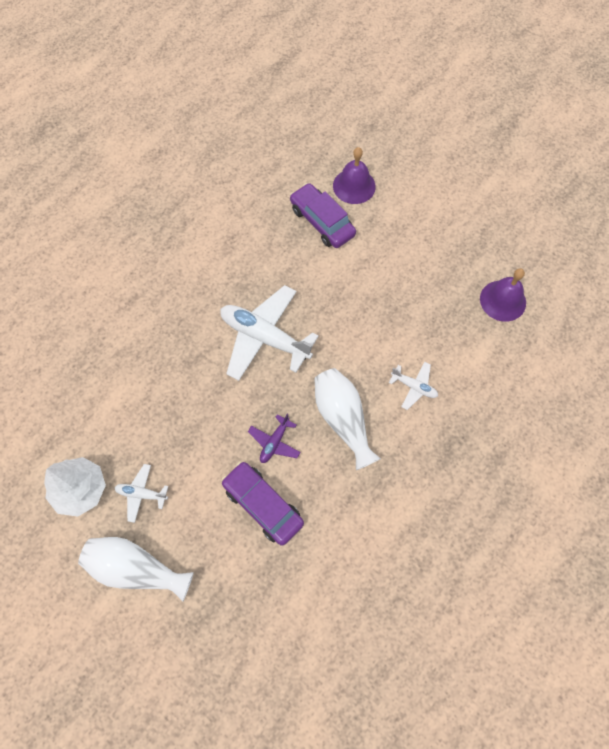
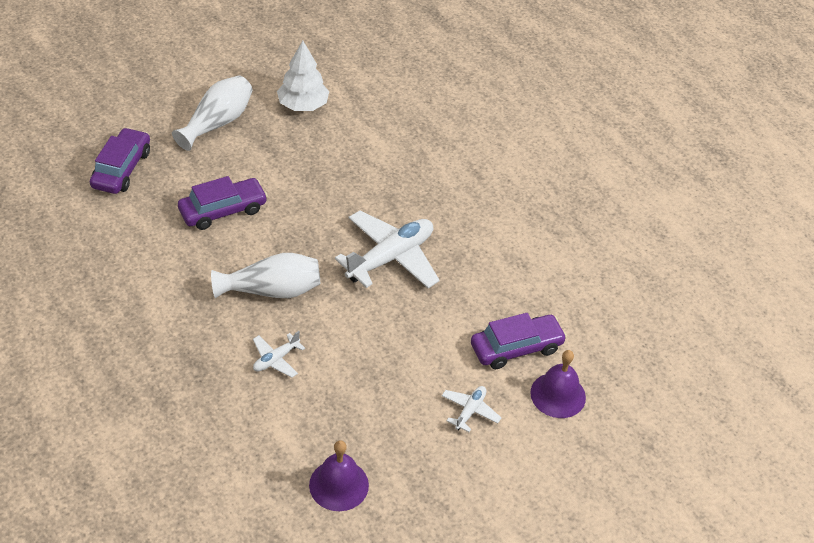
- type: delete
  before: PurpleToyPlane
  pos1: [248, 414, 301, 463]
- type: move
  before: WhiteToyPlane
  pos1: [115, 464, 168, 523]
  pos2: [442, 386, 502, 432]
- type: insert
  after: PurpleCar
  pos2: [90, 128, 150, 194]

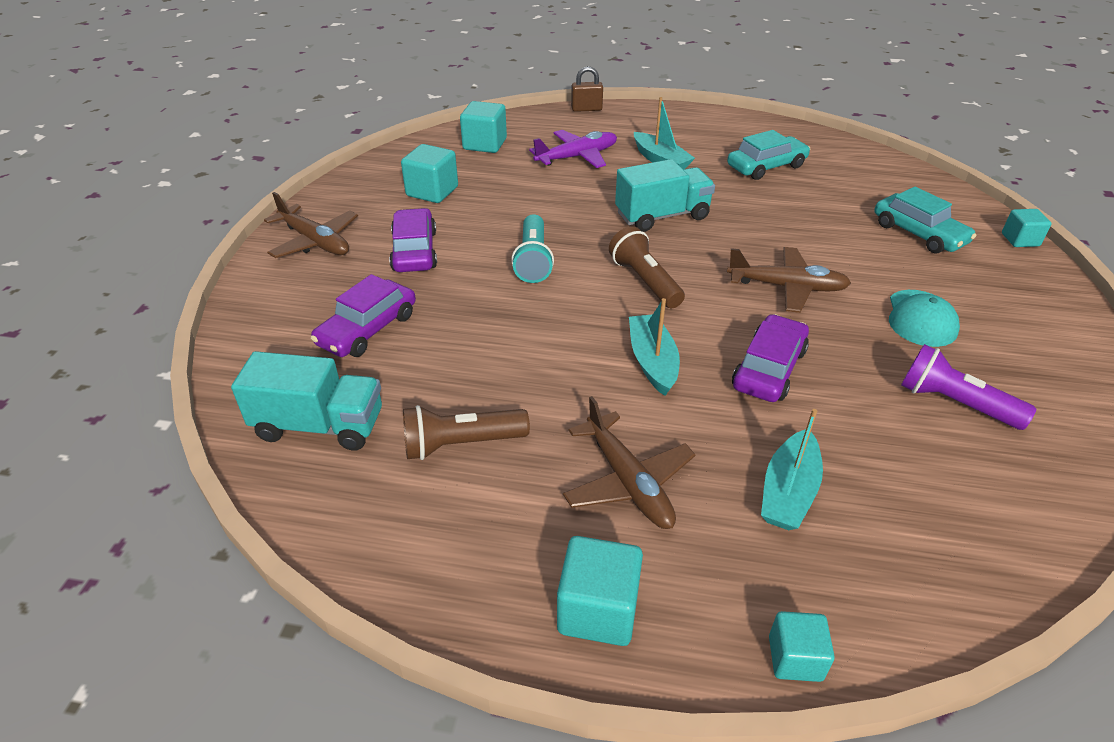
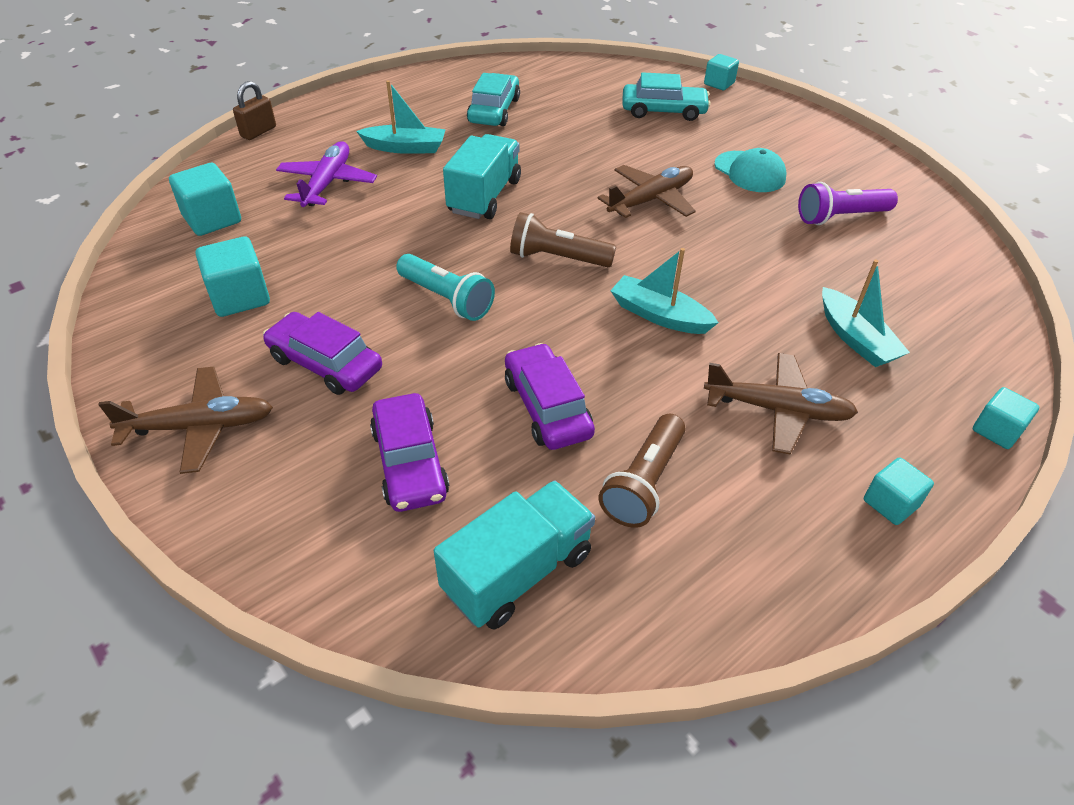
- type: move
  before: PurpleCar
  pos1: [732, 314, 809, 402]
  pos2: [505, 343, 595, 450]
- type: resize
  before: AquaBlock
  pos1: [557, 536, 643, 646]
  pos2: [864, 457, 934, 525]
  scale: 0.64

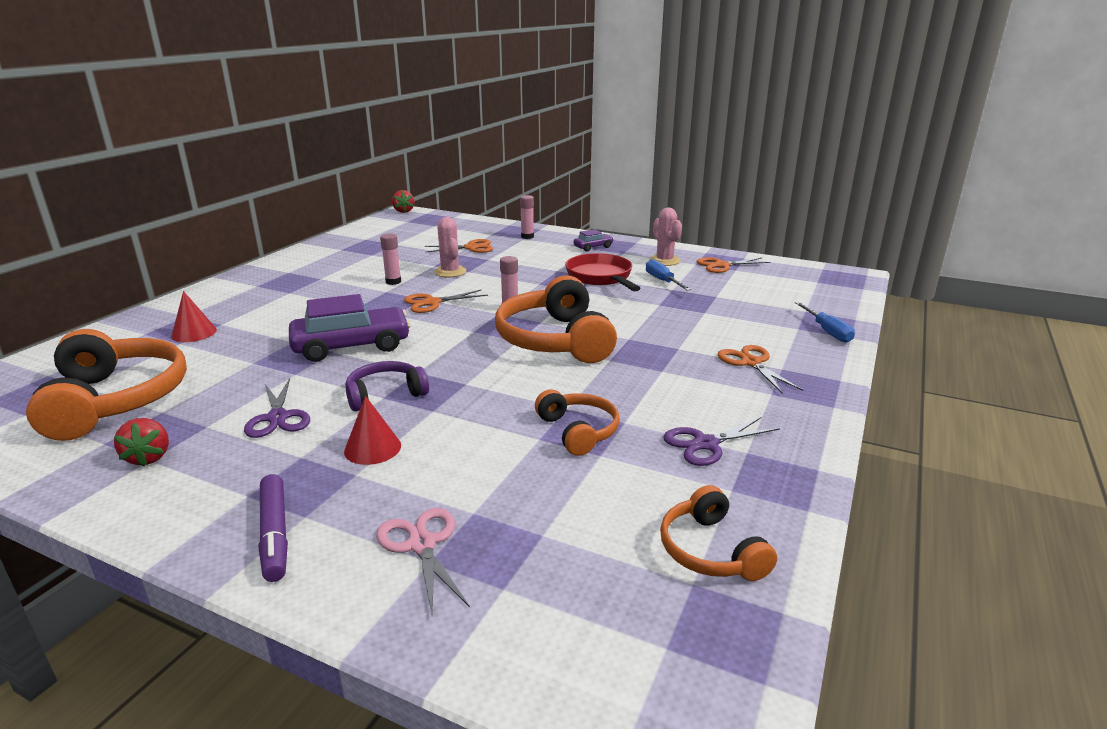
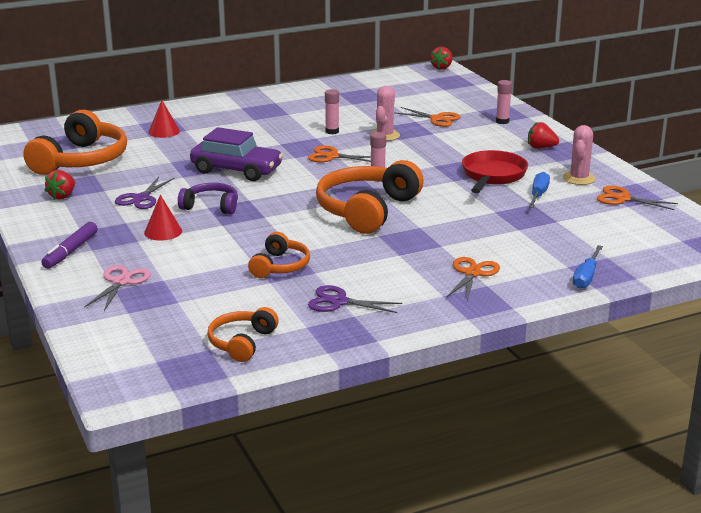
- type: replace
  before: PurpleCar
  after: RedToyStrawberry
  pos1: [574, 229, 614, 251]
  pos2: [528, 122, 559, 149]

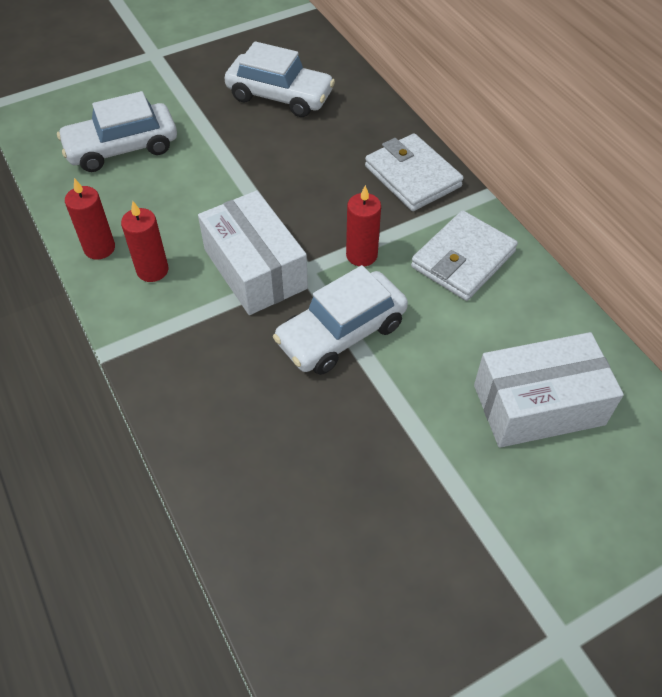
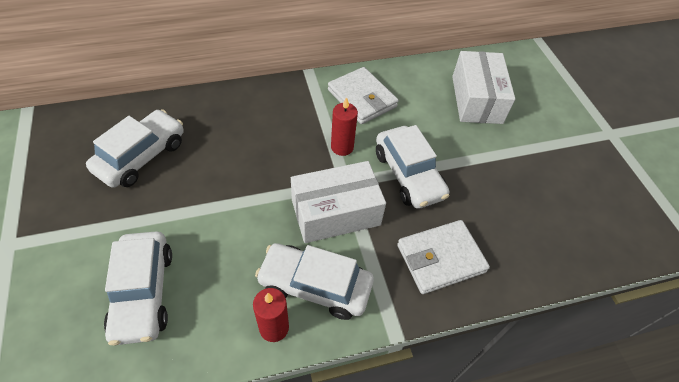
- type: move
  before: WhiteBillfold
  pos1: [365, 133, 464, 211]
  pos2: [397, 220, 490, 294]
- type: replace
  before: RedCandle
  after: WhiteCar
  pos1: [121, 201, 169, 282]
  pos2: [255, 243, 374, 320]

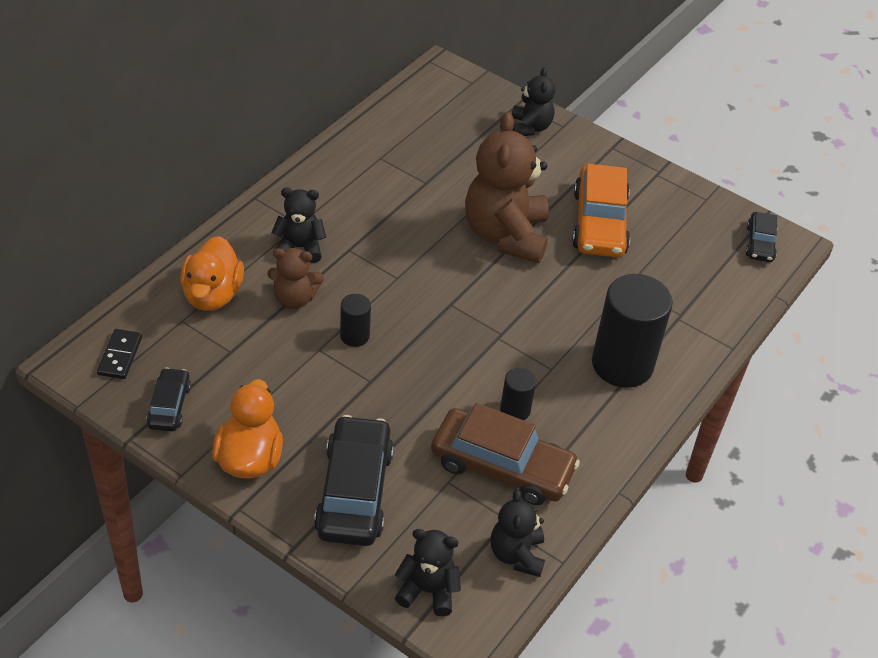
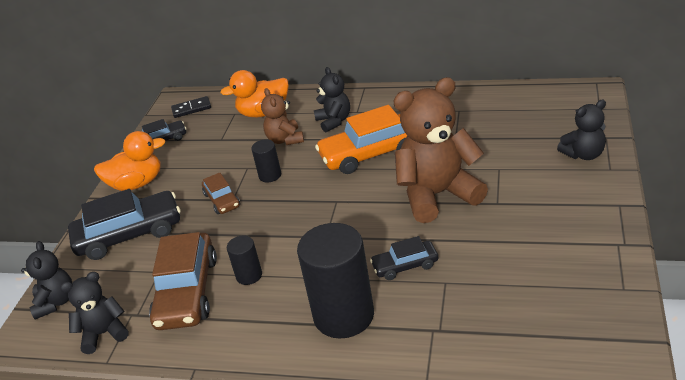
- type: move
  before: BrightOrangeCar
  pos1: [572, 164, 630, 257]
  pos2: [315, 105, 407, 174]
- type: move
  before: EbonyCar
  pos1: [746, 212, 778, 262]
  pos2: [370, 236, 438, 280]
- type: insert
  after: RussetCar
  pos2: [202, 173, 240, 214]

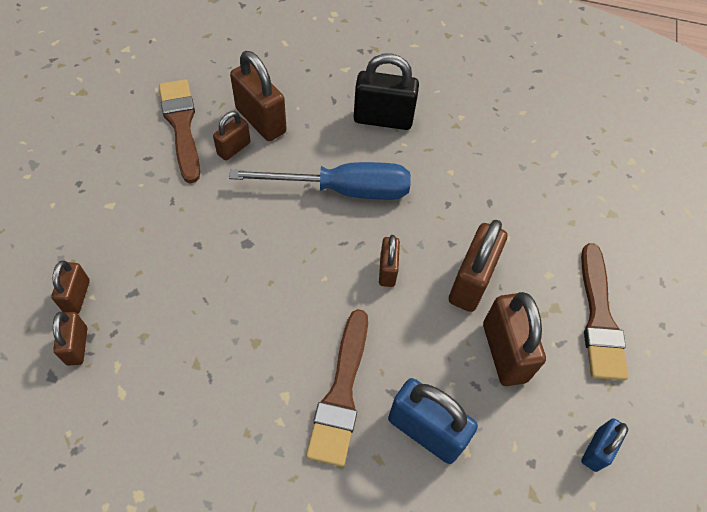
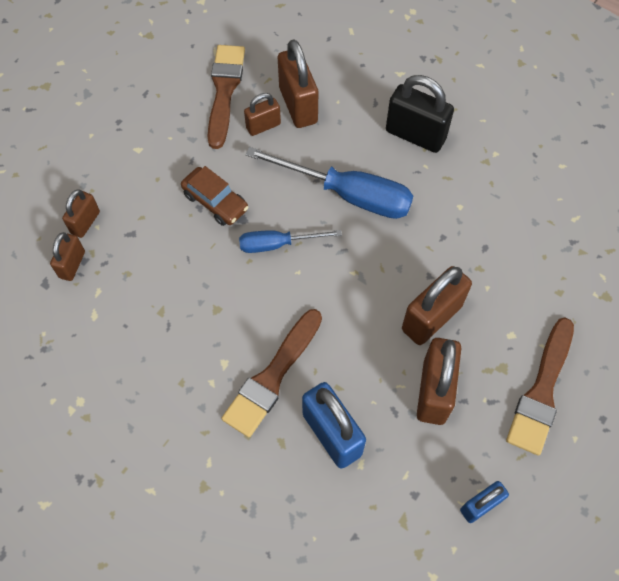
- type: delete
  before: RussetSmallLock
  pos1: [379, 235, 400, 287]
- type: insert
  after: RussetCar
  pos2: [181, 166, 249, 226]
- type: insert
  after: BlueFlatScrewdriver
  pos2: [239, 230, 342, 253]

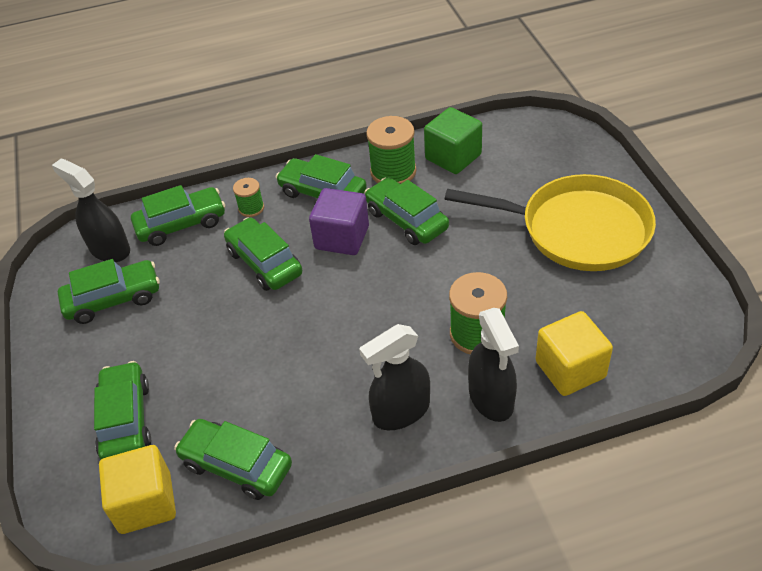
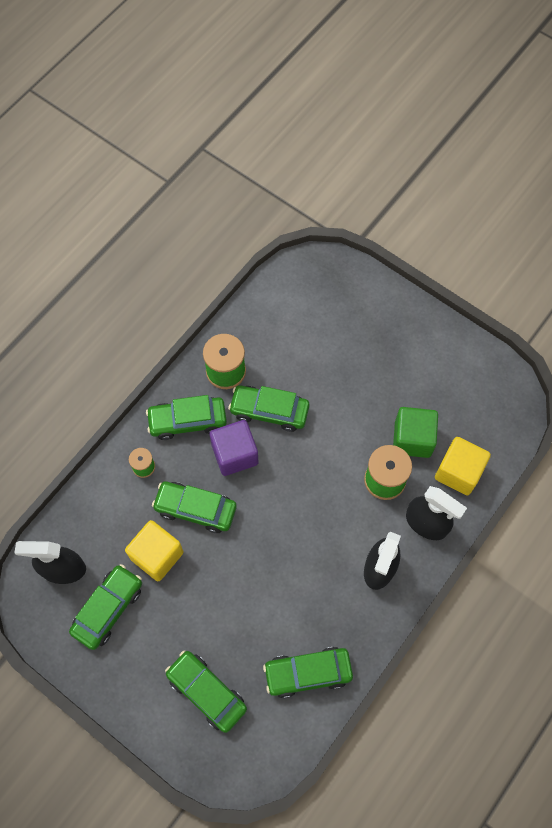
- type: move
  before: GreenBlock
  pos1: [424, 107, 482, 174]
  pos2: [393, 407, 438, 458]
- type: delete
  before: YellowFryingPan
  pos1: [445, 174, 656, 271]
- type: delete
  before: GreenCar
  pos1: [131, 185, 225, 246]
- type: move
  before: YellowBlock
  pos1: [99, 445, 176, 534]
  pos2: [125, 520, 183, 581]

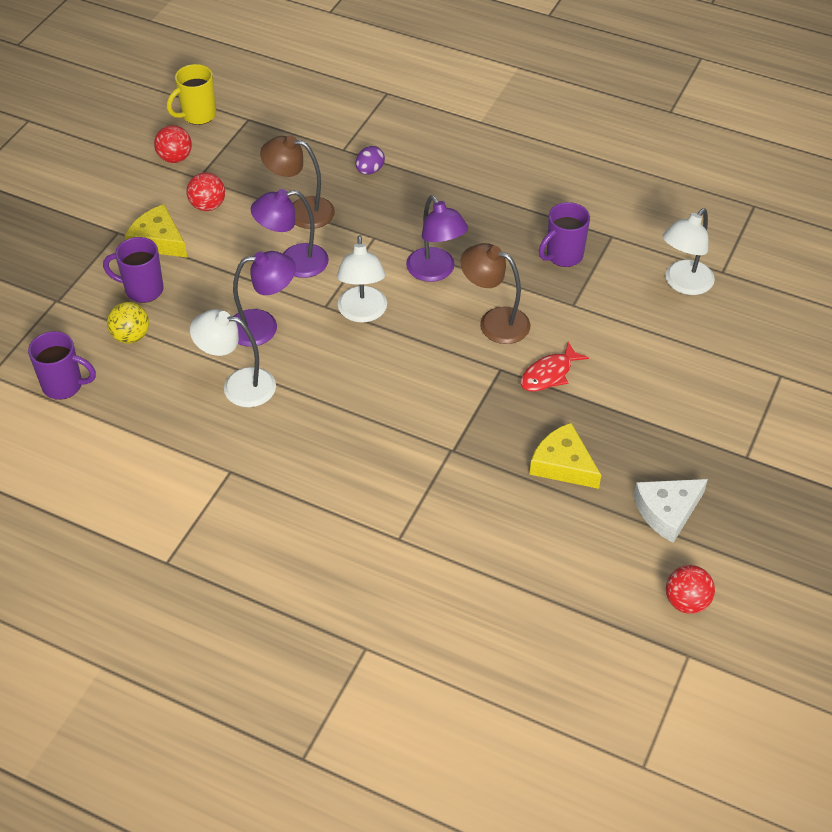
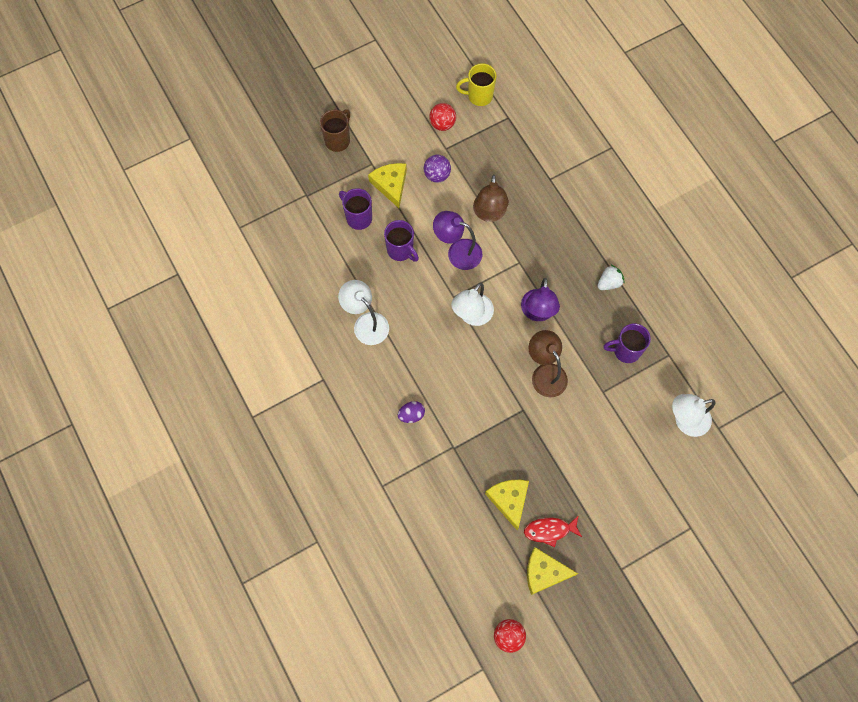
- type: rotate
  before: RussetDeskLamp
  pos1: [260, 136, 335, 229]
  pos2: [473, 174, 509, 222]
  turn: -135
- type: move
  before: PurpleEgg
  pos1: [355, 146, 385, 175]
  pos2: [398, 401, 425, 423]
- type: recolor
  before: RedBall
  after: PurpleBall
  pos1: [187, 172, 225, 211]
  pos2: [424, 155, 451, 183]
- type: delete
  before: PurpleDeskLamp
  pos1: [233, 251, 296, 347]
- type: delete
  before: YellowBall
  pos1: [107, 302, 149, 344]
- type: move
  before: PurpleCoffeeMug
  pos1: [28, 331, 96, 400]
  pos2: [384, 220, 419, 262]
- type: move
  before: RedToyFish
  pos1: [521, 342, 589, 392]
  pos2: [524, 515, 582, 547]
- type: recolor
  before: WhitePieceOfCheese
  after: YellowPieceOfCheese
  pos1: [634, 479, 708, 543]
  pos2: [527, 547, 578, 595]
- type: insert
  after: RussetCoffeeMug
  pos2: [320, 109, 350, 152]
- type: insert
  after: WhiteToyStrawberry
  pos2: [597, 265, 624, 290]

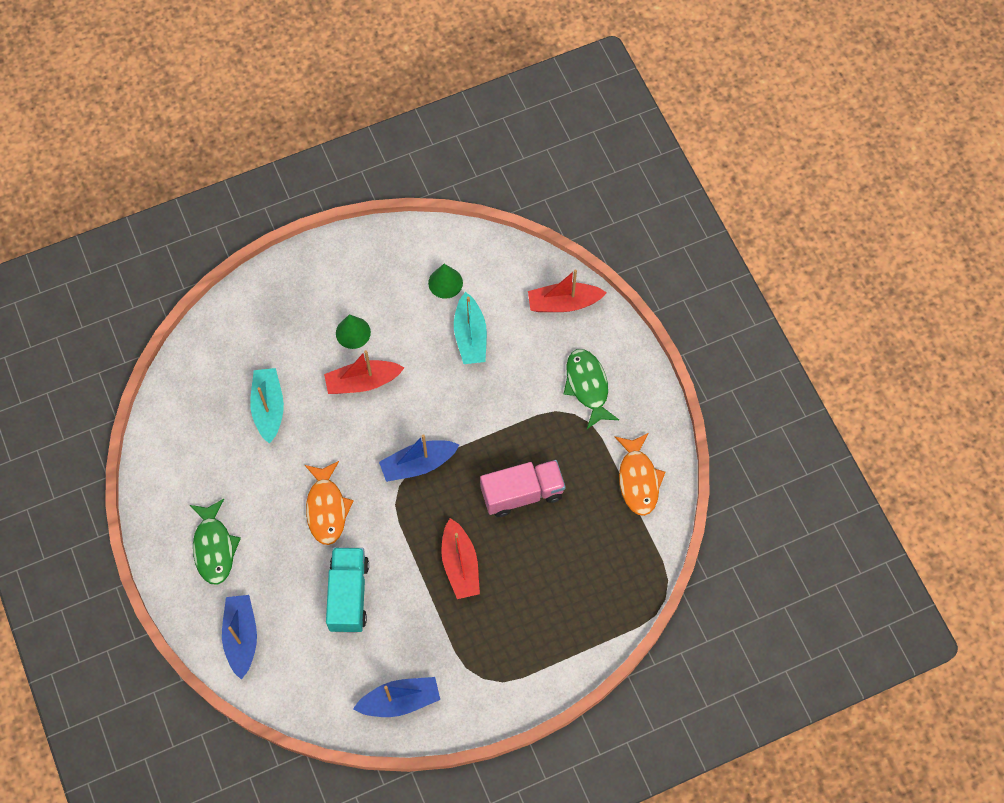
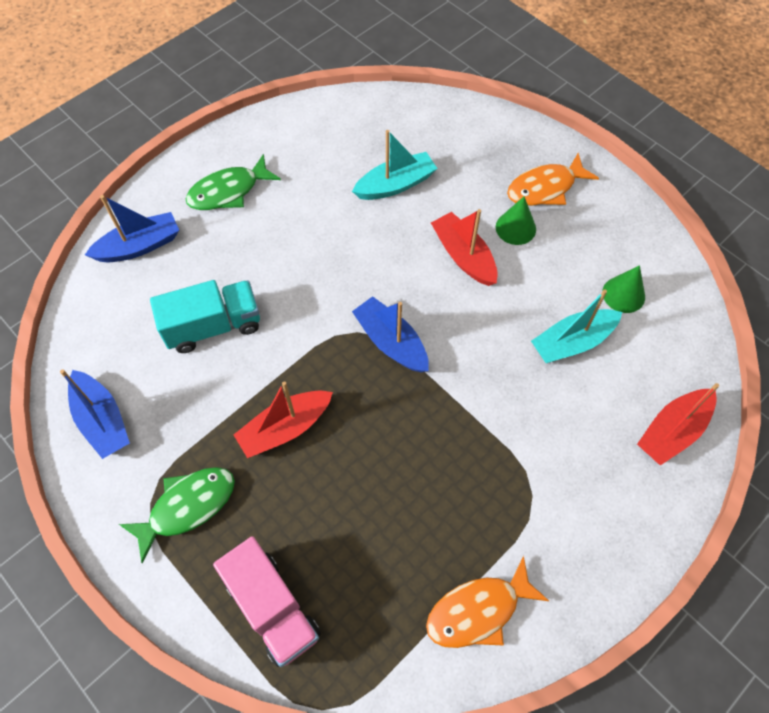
- type: rotate
  before: RedSailboat
  pos1: [528, 270, 607, 312]
  pos2: [637, 383, 719, 465]
  turn: -105
- type: move
  before: GreenToyFish
  pos1: [564, 349, 619, 429]
  pos2: [119, 467, 235, 563]
- type: move
  before: RosePinkLorry
  pos1: [480, 460, 565, 517]
  pos2: [213, 536, 321, 667]
- type: move
  before: BrightOrangeToyFish
  pos1: [305, 461, 354, 545]
  pos2: [507, 153, 599, 206]

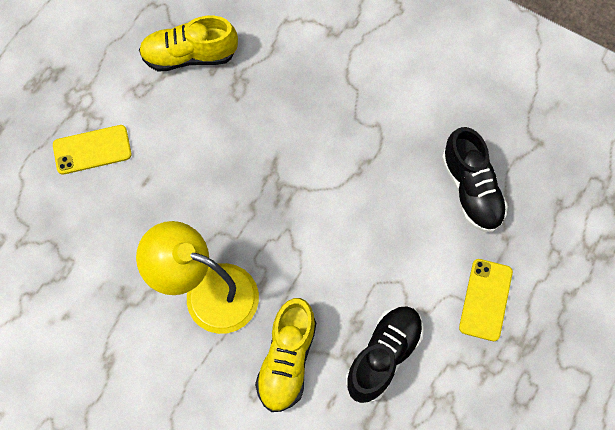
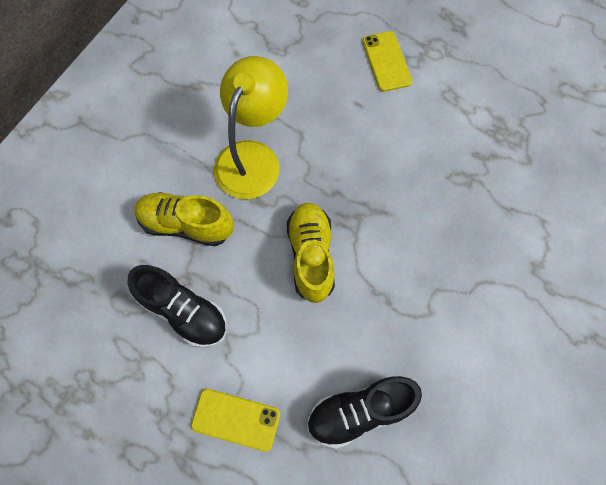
- type: move
  before: YellowLaceUpShoe
  pos1: [139, 16, 238, 72]
  pos2: [287, 203, 335, 303]

